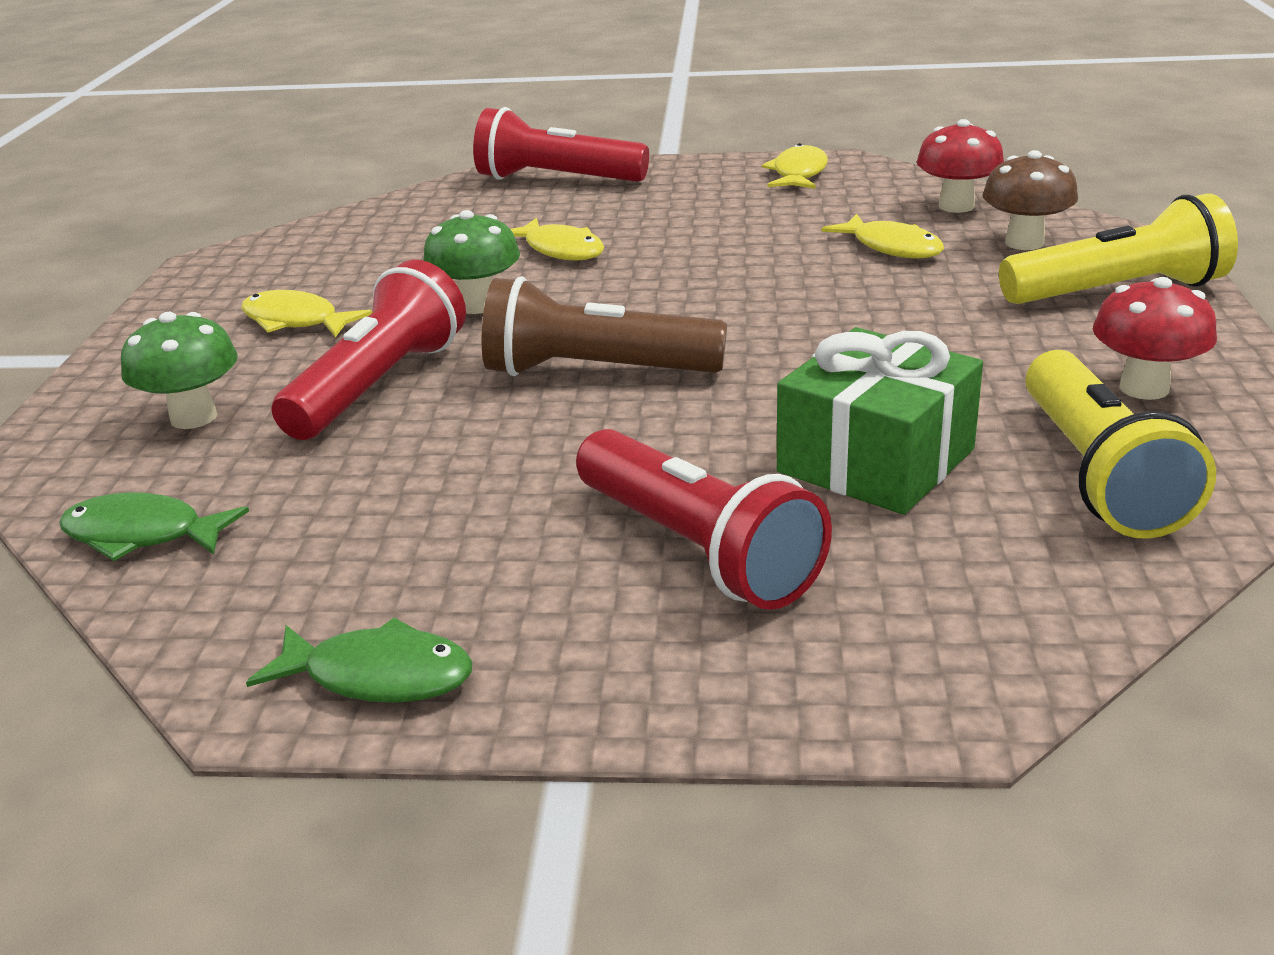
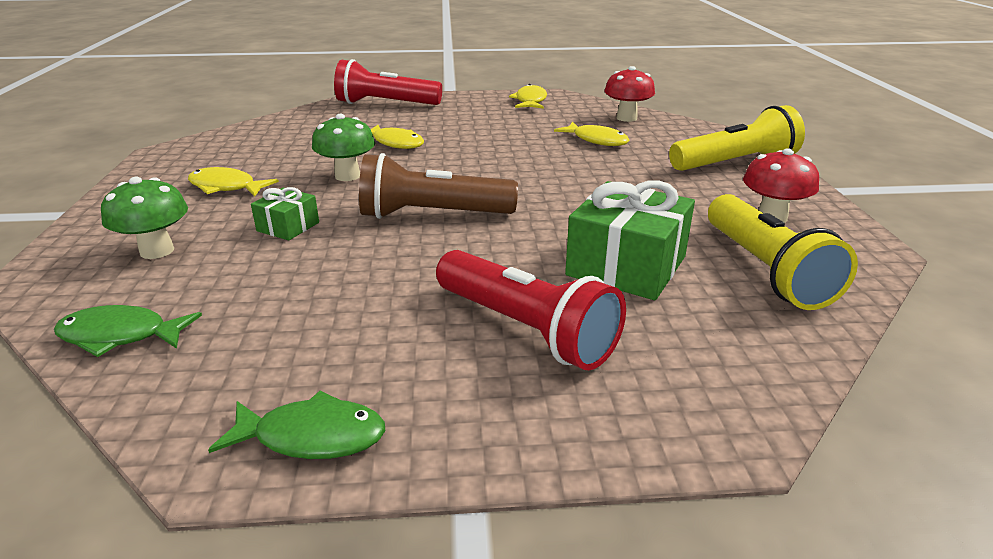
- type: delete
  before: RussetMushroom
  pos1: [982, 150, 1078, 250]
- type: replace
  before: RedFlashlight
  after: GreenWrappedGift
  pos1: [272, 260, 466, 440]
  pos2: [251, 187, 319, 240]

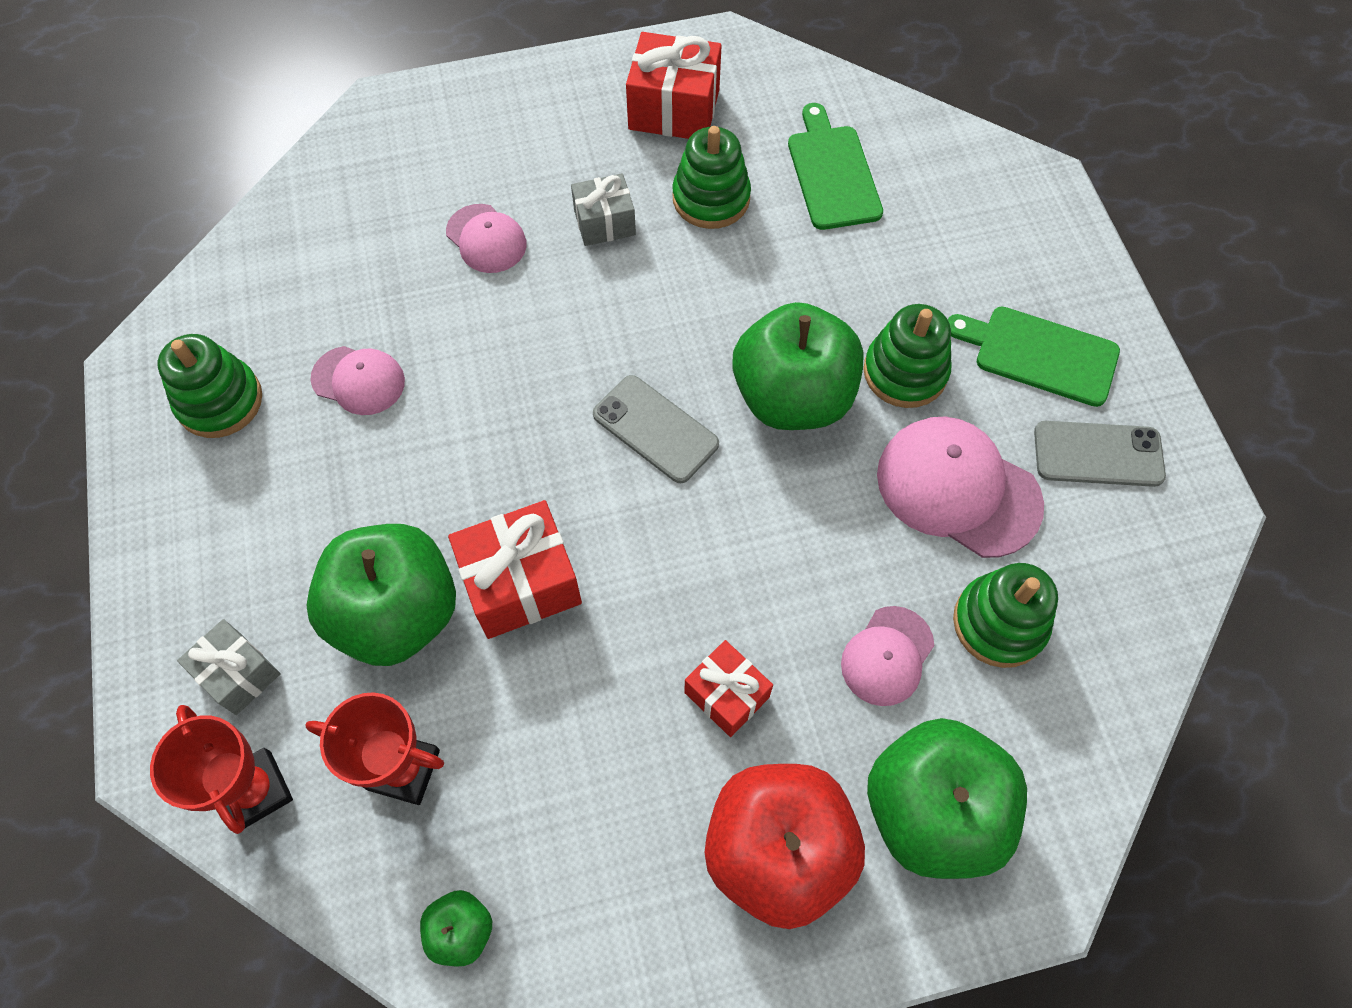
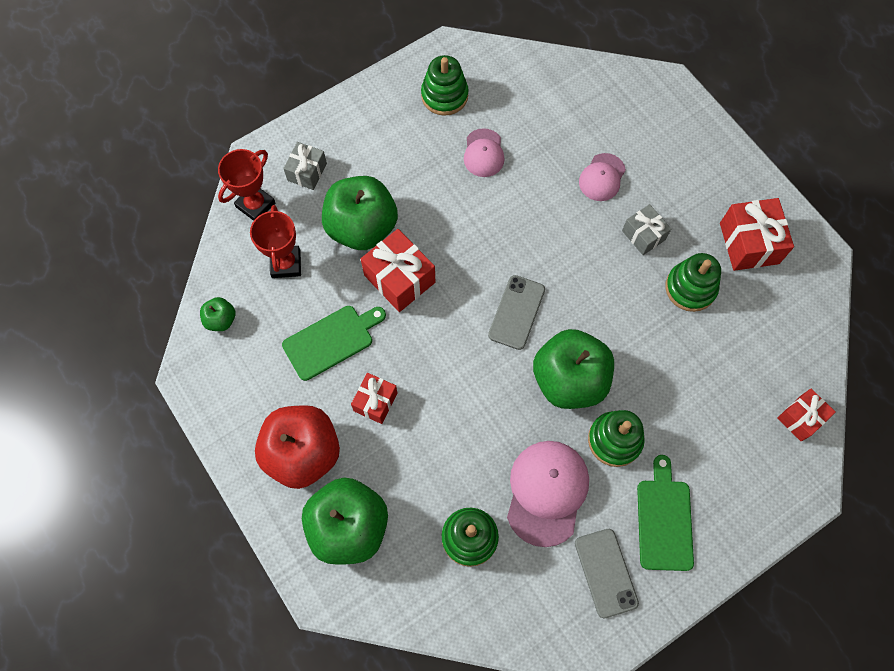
- type: move
  before: GreenBreadBoard
  pos1: [788, 103, 883, 230]
  pos2: [282, 306, 386, 381]
- type: delete
  before: RosePinkPeakedCap
  pos1: [841, 606, 934, 706]
- type: insert
  after: RedWrappedGift
  pos2: [777, 389, 835, 442]

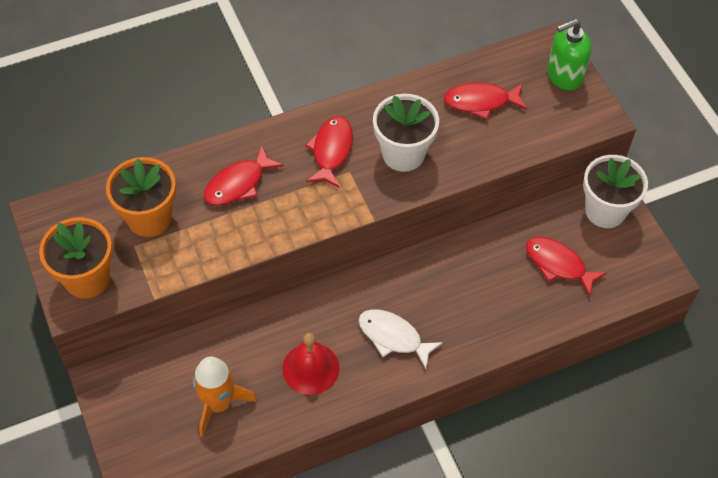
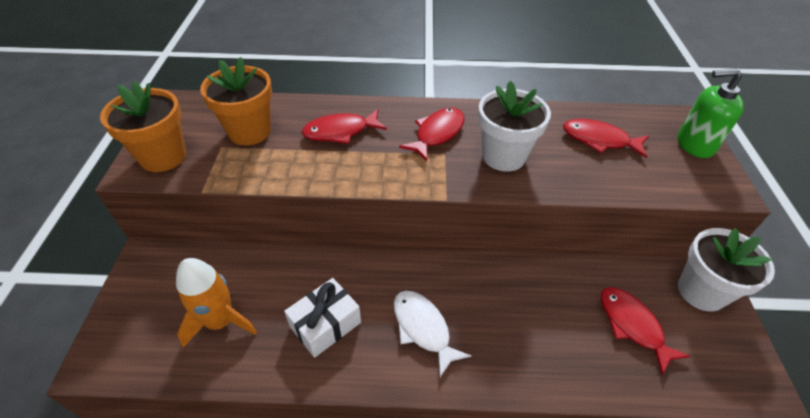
- type: replace
  before: RedHandBell
  after: WhiteWrappedGift
  pos1: [282, 333, 339, 395]
  pos2: [284, 278, 361, 358]

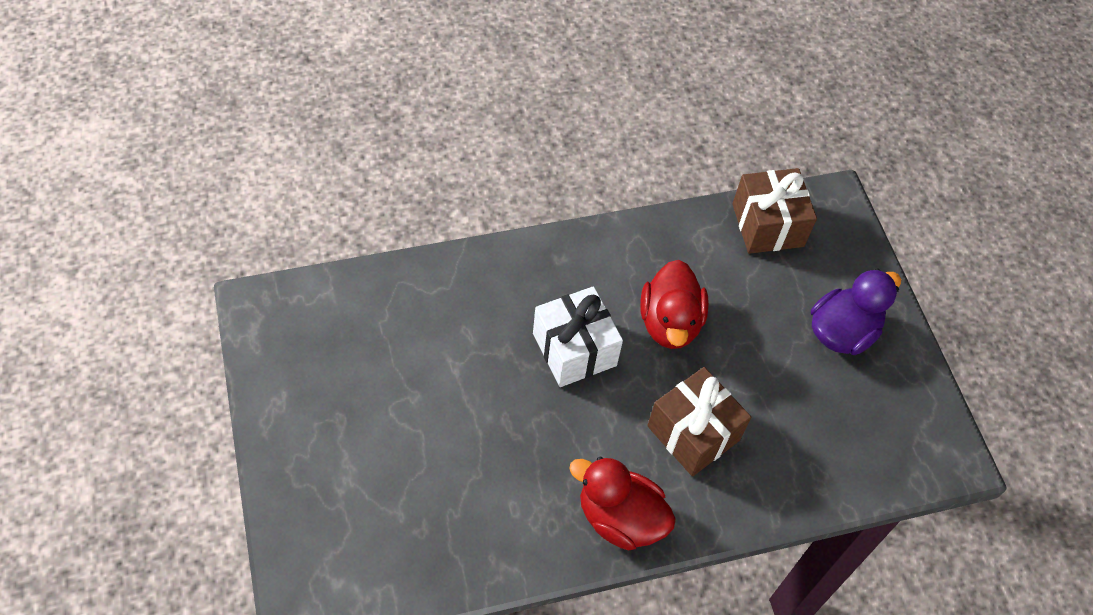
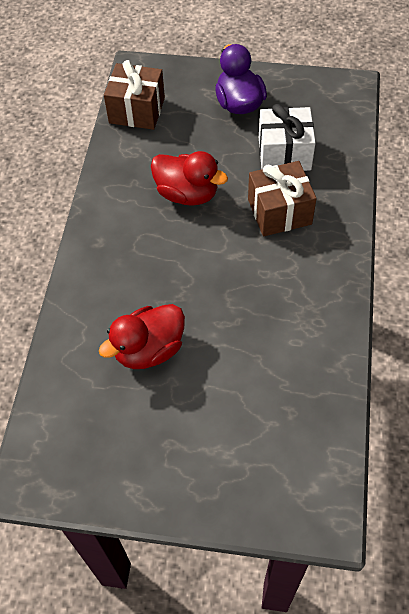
- type: move
  before: WhiteWrappedGift
  pos1: [533, 286, 623, 387]
  pos2: [259, 104, 316, 171]
- type: move
  before: RedRubberDuck
  pos1: [569, 457, 676, 550]
  pos2: [99, 304, 185, 369]

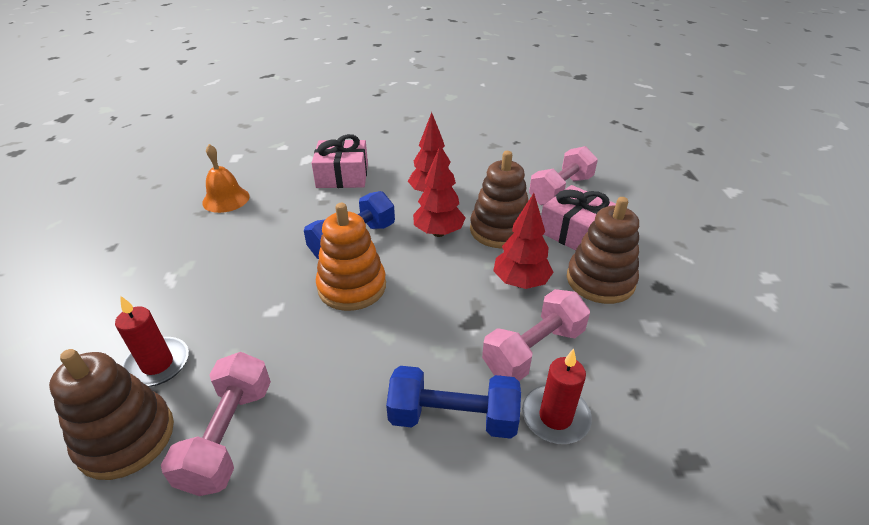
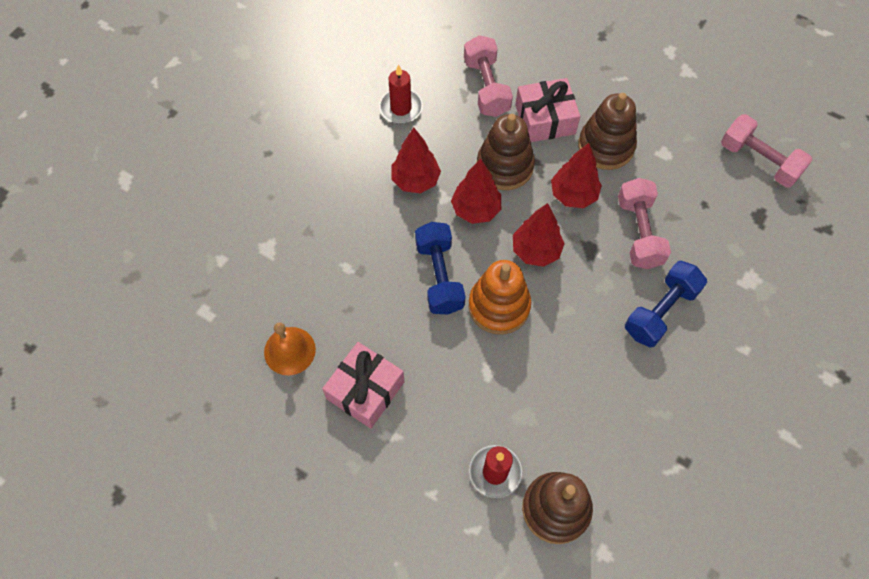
- type: move
  before: RosePinkWrappedGift
  pos1: [312, 134, 368, 188]
  pos2: [322, 342, 404, 429]
- type: move
  before: RedCandle
  pos1: [522, 349, 592, 444]
  pos2: [379, 65, 423, 124]
- type: move
  before: RosePinkFreeWeight
  pos1: [161, 352, 271, 496]
  pos2: [721, 114, 812, 188]
- type: insert
  after: RedFirTree
  pos2: [513, 203, 565, 267]

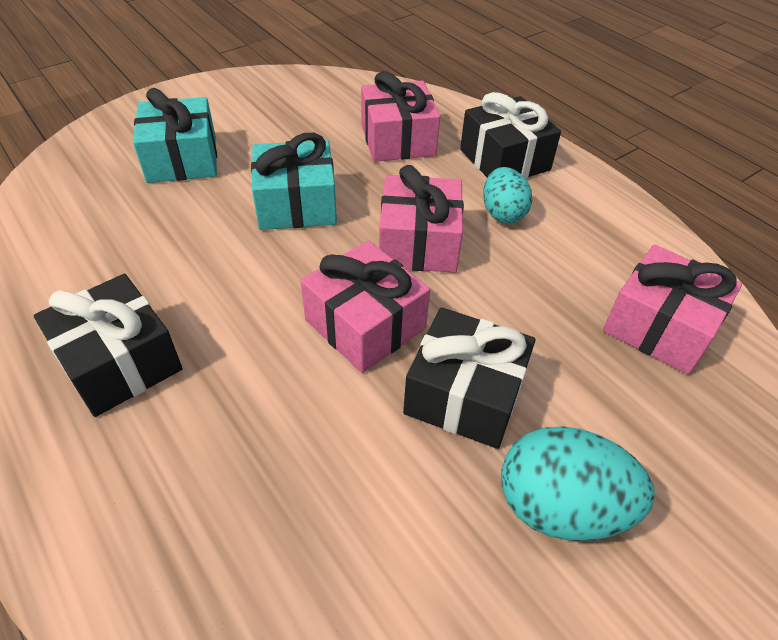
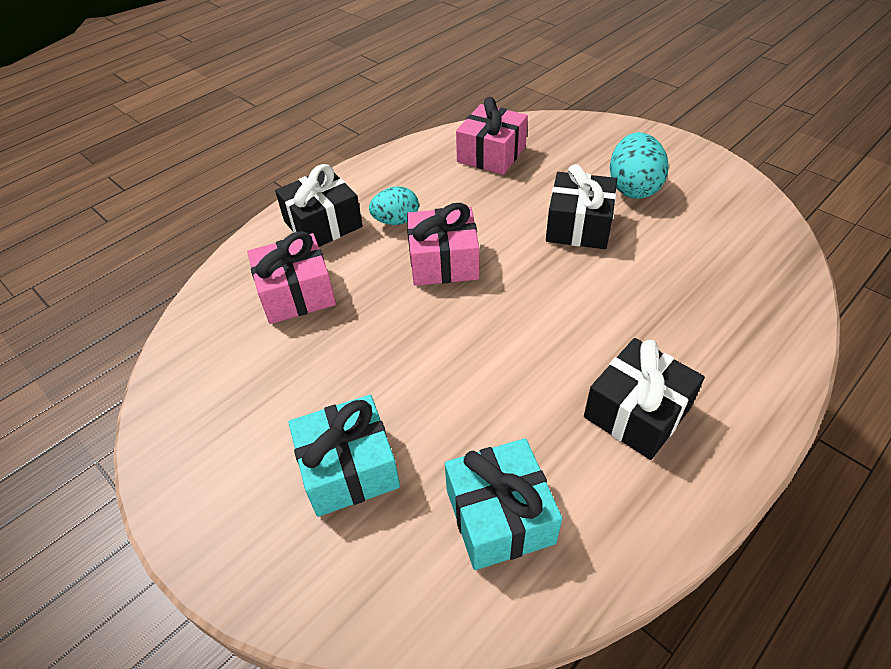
- type: move
  before: AquaWrappedGift
  pos1: [251, 133, 337, 230]
  pos2: [445, 438, 562, 570]
- type: delete
  before: RosePinkWrappedGift
  pos1: [301, 240, 430, 373]

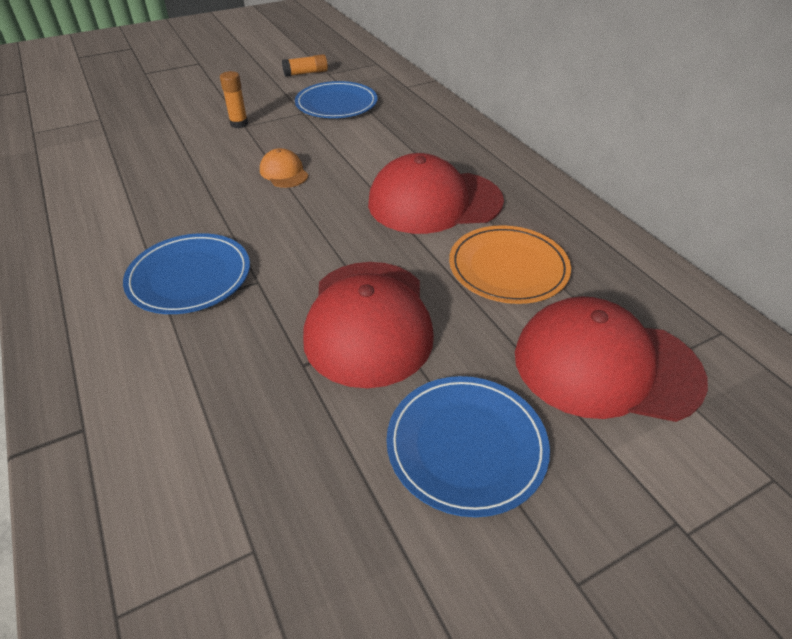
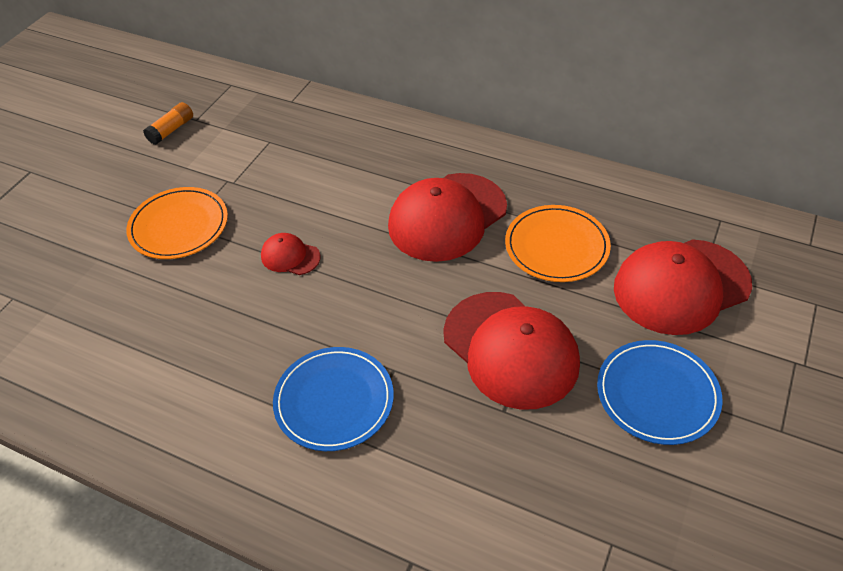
- type: replace
  before: BrightOrangeGlueStick
  after: BrightOrangeFlatDish
  pos1: [220, 71, 248, 128]
  pos2: [126, 187, 228, 259]
- type: delete
  before: BlueFlatDish
  pos1: [295, 81, 378, 118]
- type: recolor
  before: BrightOrangePeakedCap
  after: RedPeakedCap
  pos1: [260, 148, 309, 188]
  pos2: [261, 233, 321, 275]

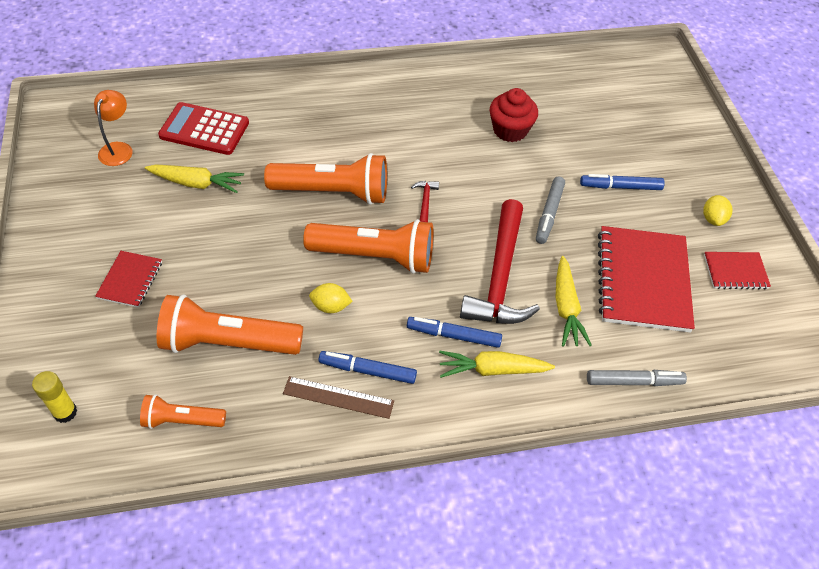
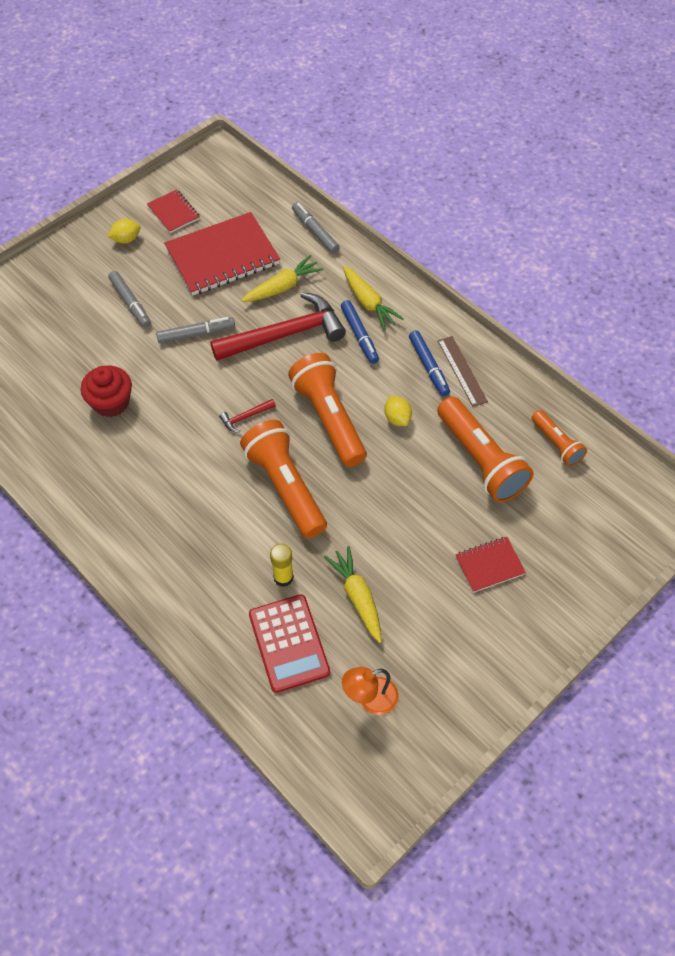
- type: recolor
  before: BlueMarker
  after: GrayMarker
  pos1: [580, 174, 665, 190]
  pos2: [108, 271, 151, 328]
- type: move
  before: YellowGlueStick
  pos1: [32, 371, 77, 423]
  pos2: [270, 544, 294, 587]

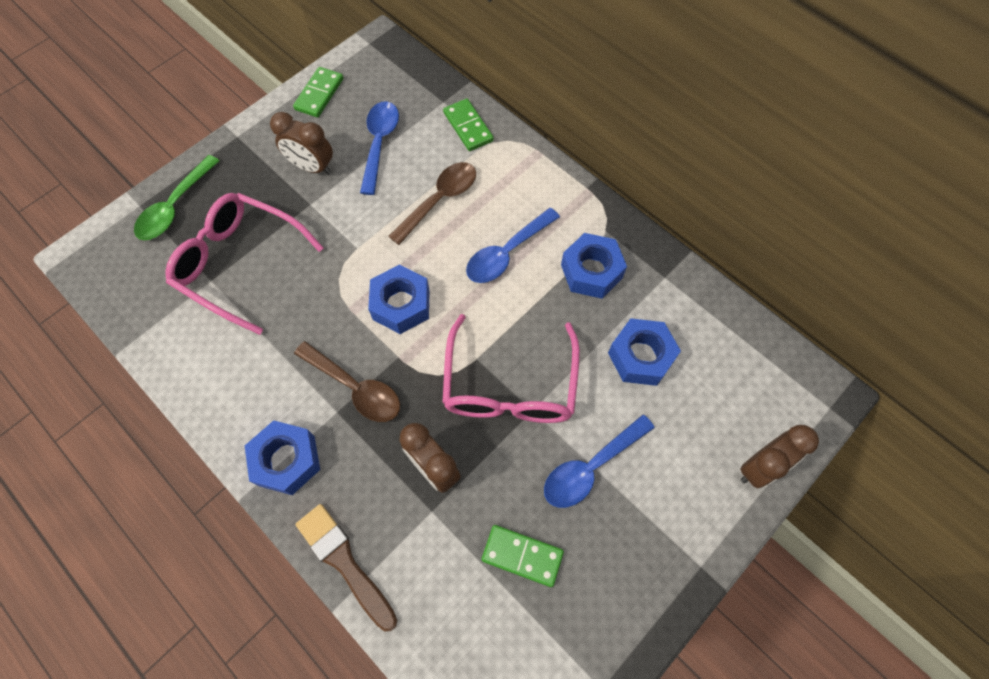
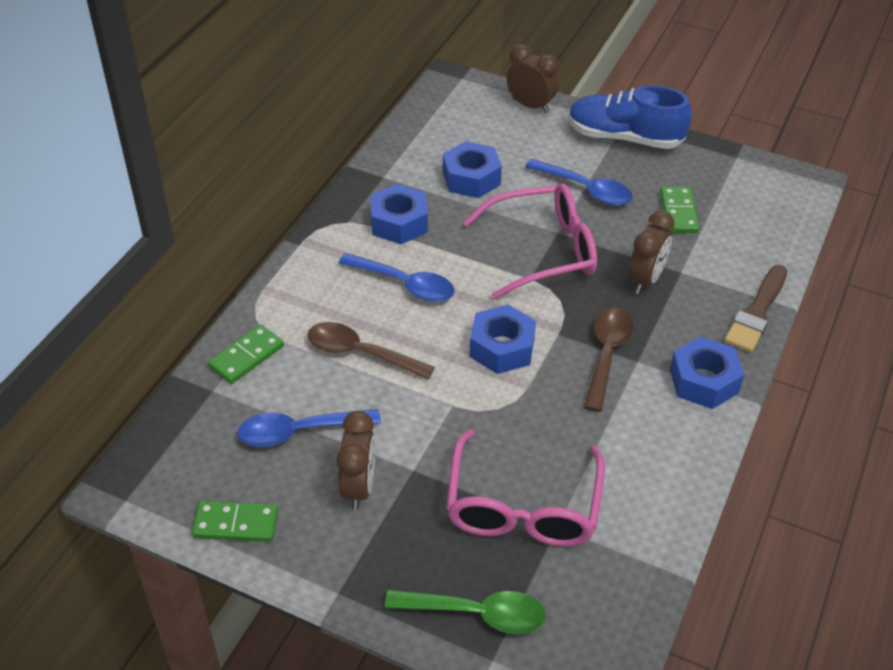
- type: insert
  after: BlueLaceUpShoe
  pos2: [568, 85, 692, 149]

